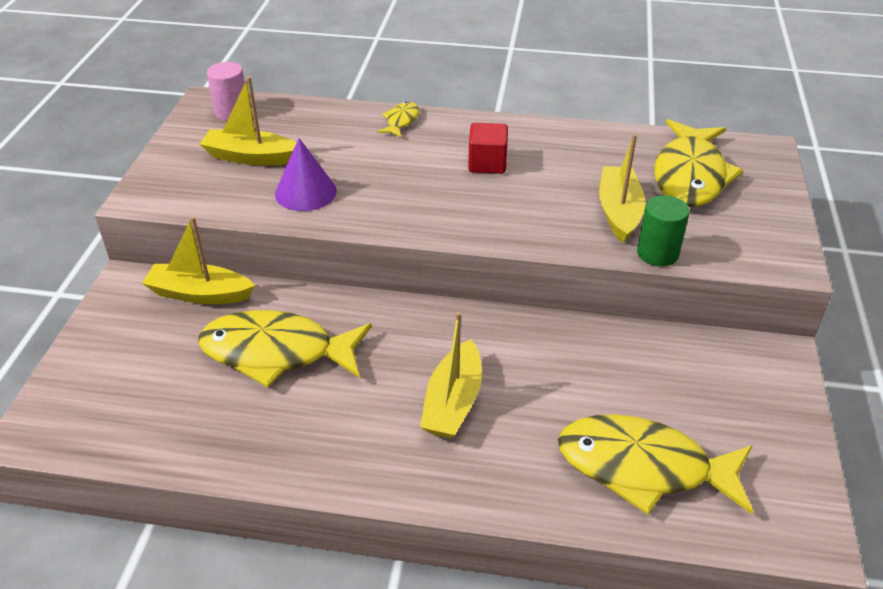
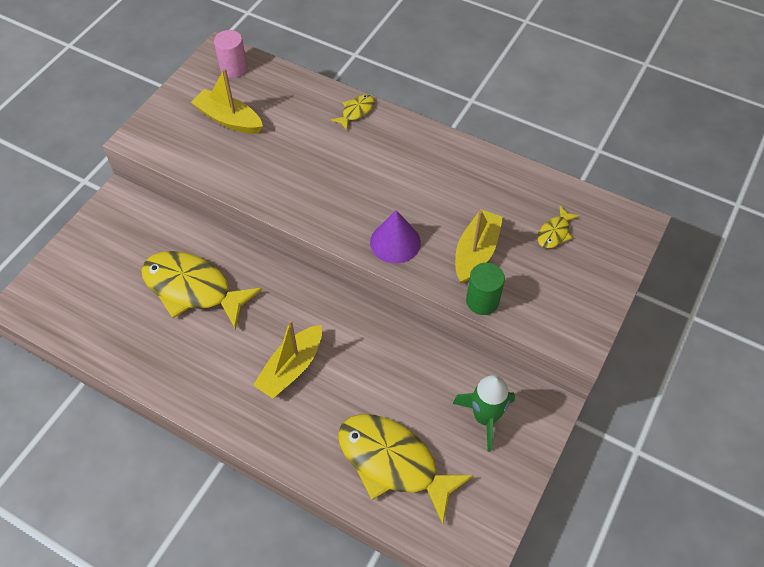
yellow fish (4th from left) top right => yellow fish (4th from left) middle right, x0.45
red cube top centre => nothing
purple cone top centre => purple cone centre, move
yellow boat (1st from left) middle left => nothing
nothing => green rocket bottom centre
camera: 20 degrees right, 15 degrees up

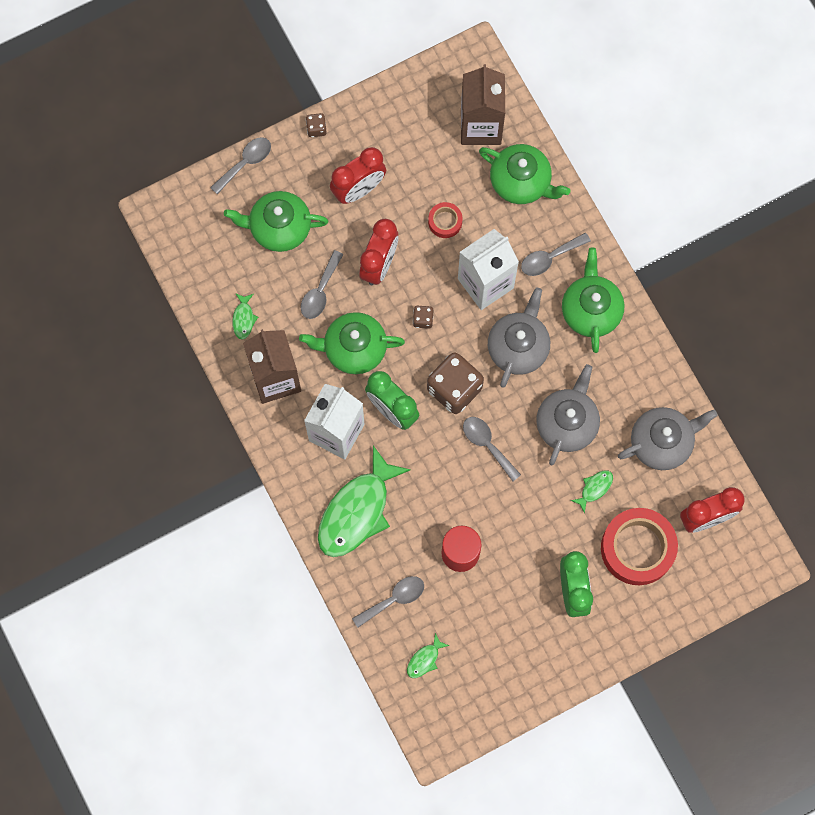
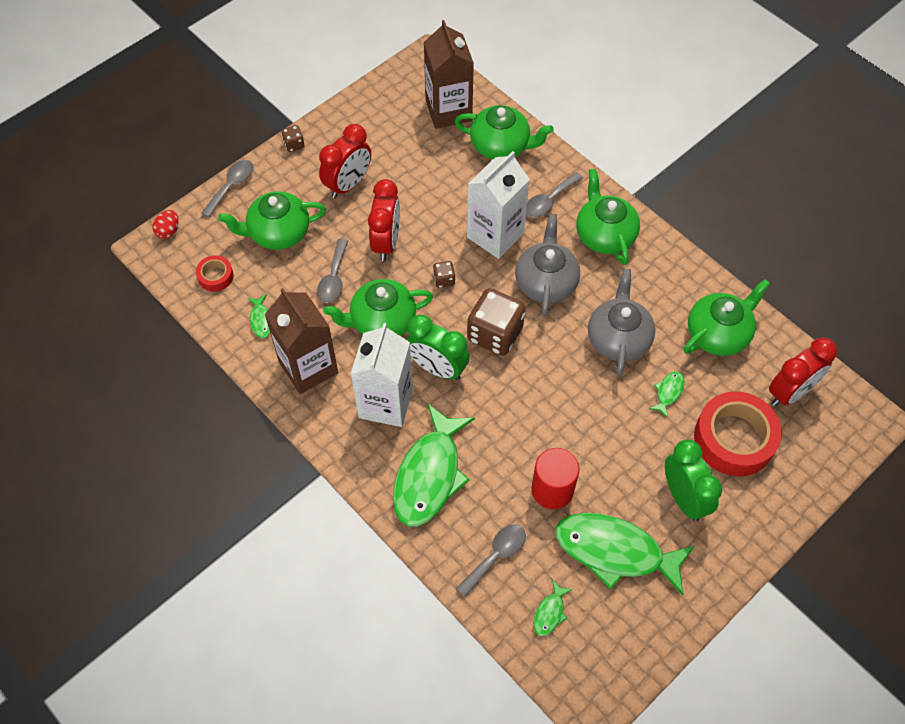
red tape (1st from left) top centre => red tape (1st from left) middle left, move
grey teapot (3rd from left) middle right => green teapot (5th from left) middle right
grey spoon (4th from left) centre => nothing
nothing => red egg top left
nothing => green fish (4th from left) bottom right
camera: 15 degrees left, 15 degrees down

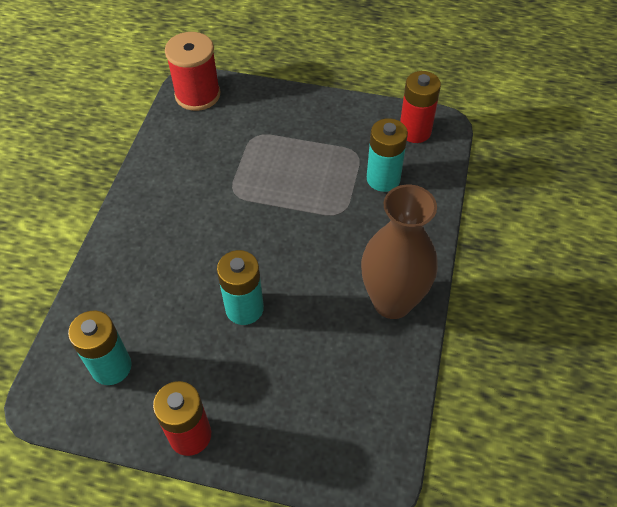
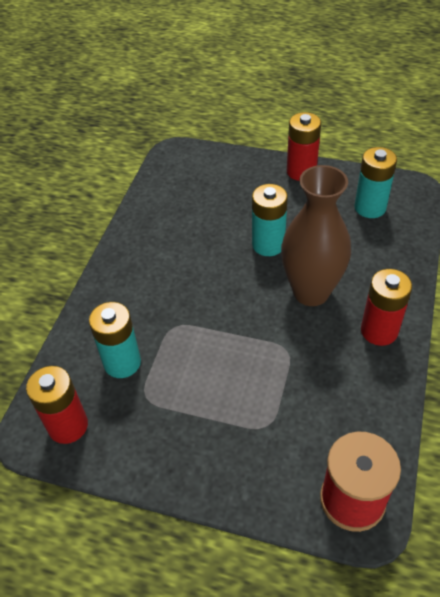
brown vase centre => brown vase middle right, move
nothing => red battery (3rd from left) middle right
camera: 175 degrees left, 5 degrees down

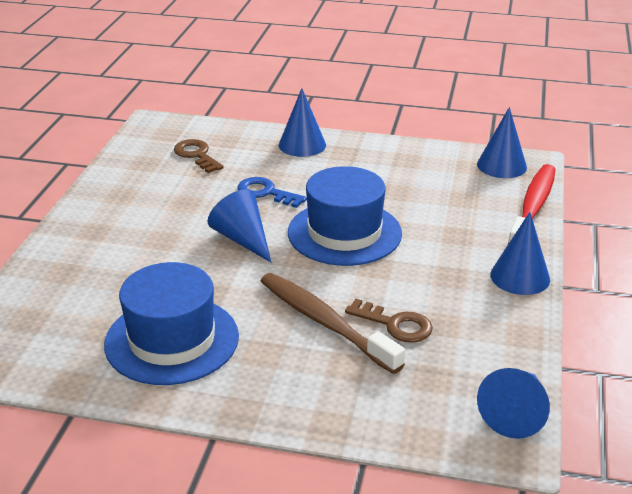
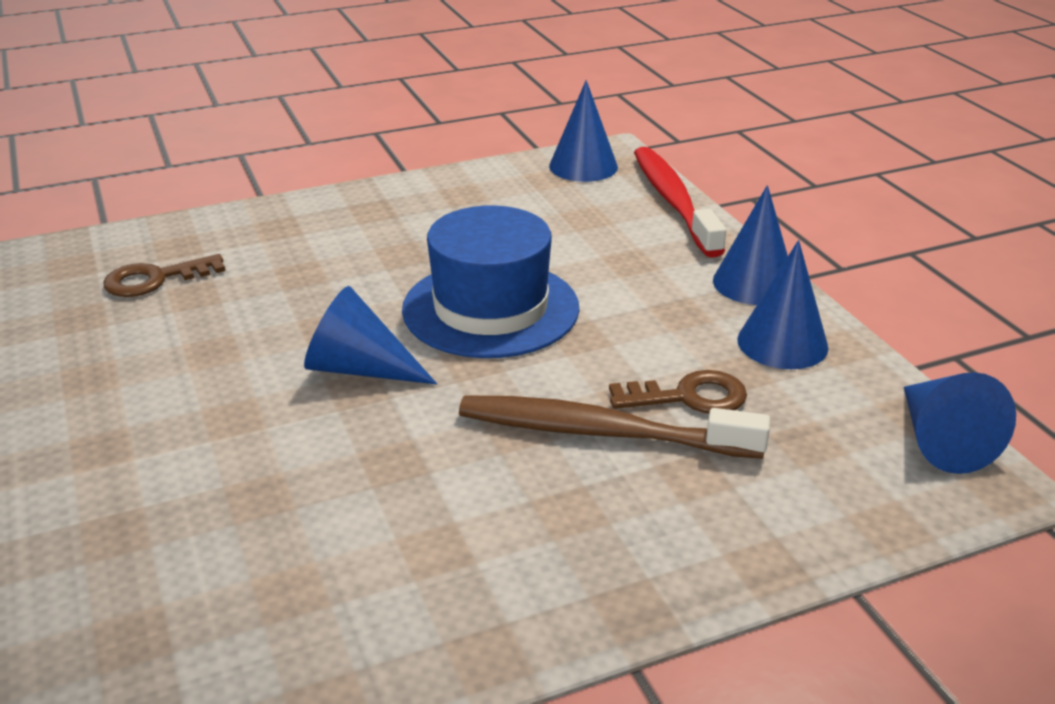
blue cone (2nd from left in the first image) top centre => blue cone (4th from left) middle right, move
brown key (1st from left) top left => brown key (1st from left) middle left, 45 degrees counterclockwise
blue key centre => nothing
blue hat (1st from left) middle left => nothing
camera: 35 degrees left, 0 degrees up

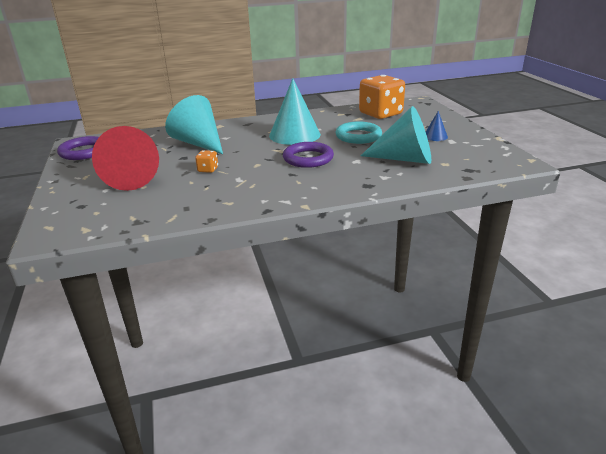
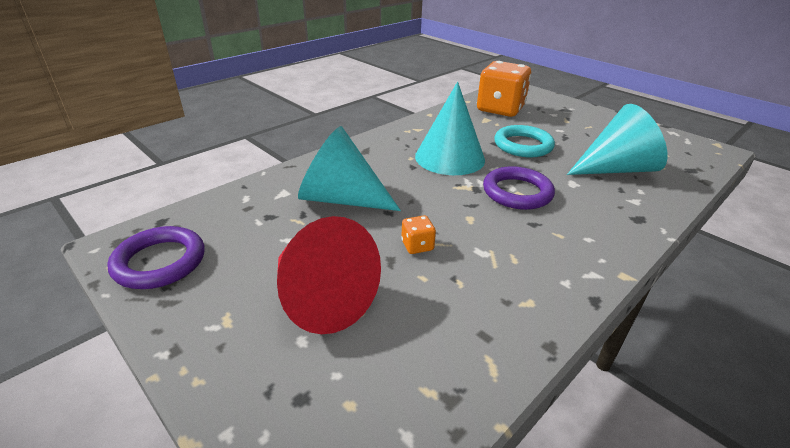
blue cone top right => nothing
camera: 30 degrees left, 5 degrees up

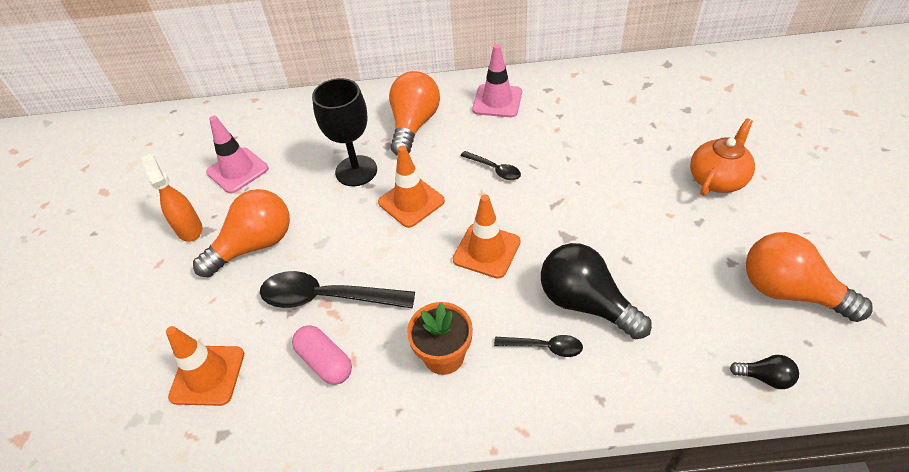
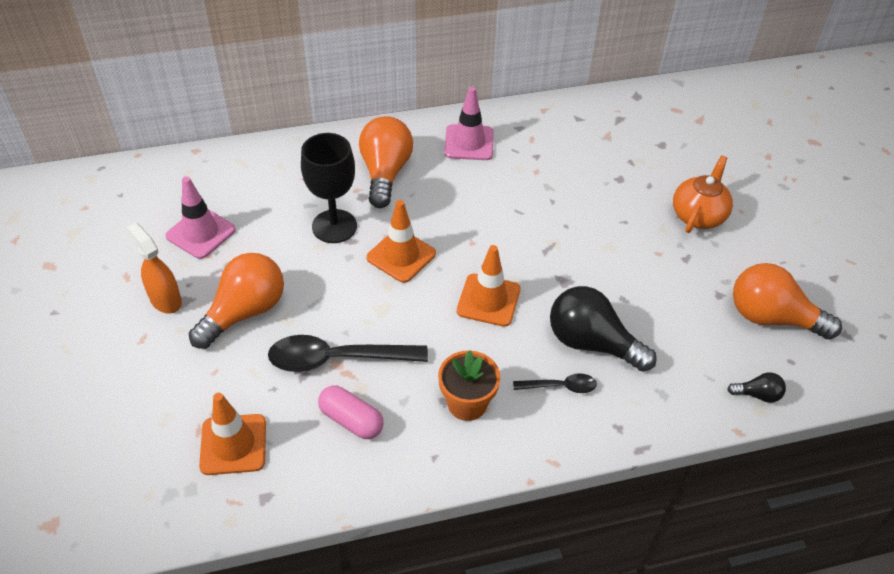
black spoon (2nd from left) centre => nothing
camera: 15 degrees left, 0 degrees up

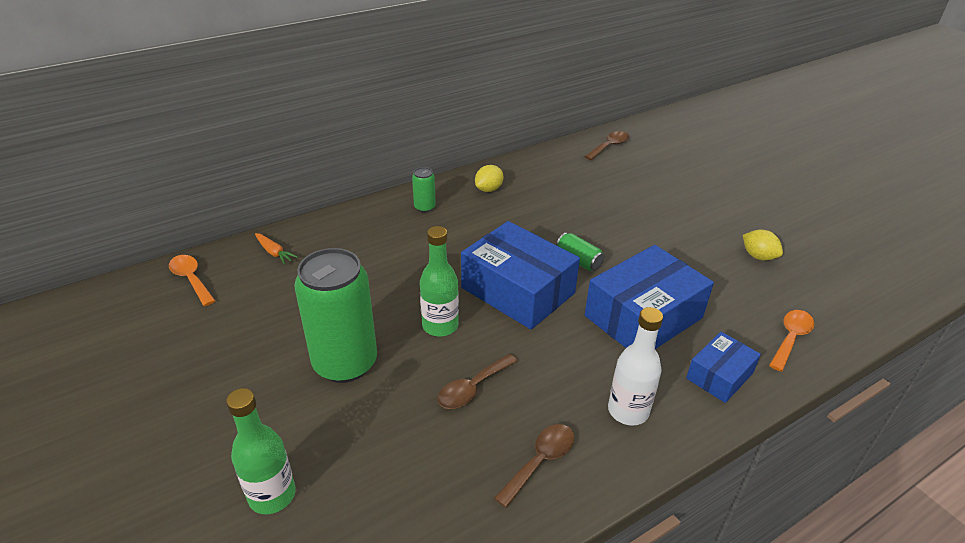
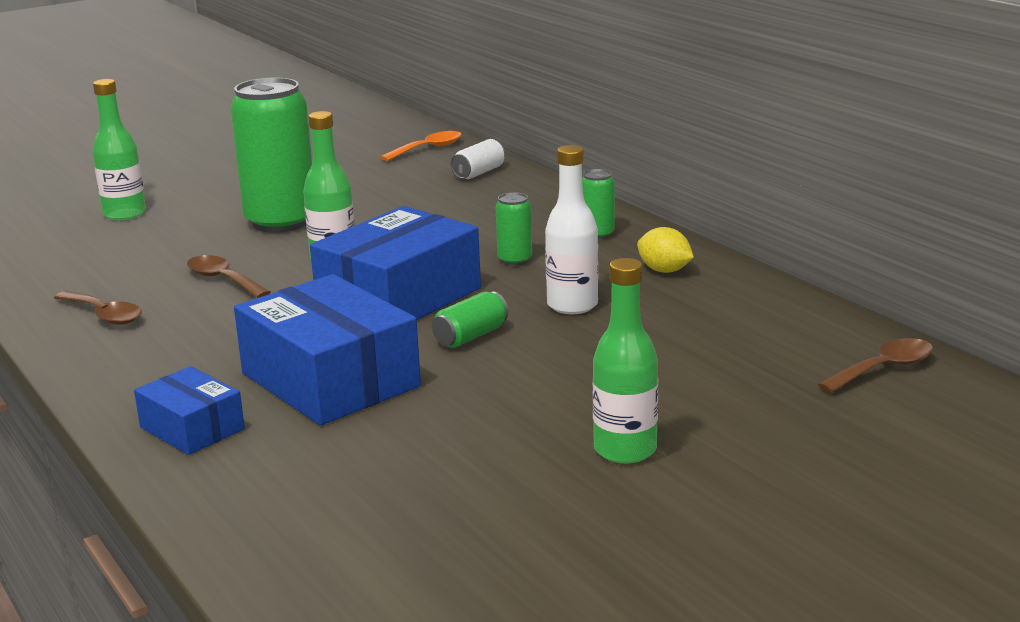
brown spoon (3rd from left) top centre => brown spoon (3rd from left) middle right, 75 degrees counterclockwise
yellow lemon (2nd from left) middle right => nothing
orange carrot middle left => white can top centre
white bottle bottom centre => white bottle centre, move
orange spoon (2nd from left) middle right => nothing
nothing => green can (3rd from left) centre
nothing => green bottle (3rd from left) centre
camera: 90 degrees right, 15 degrees down

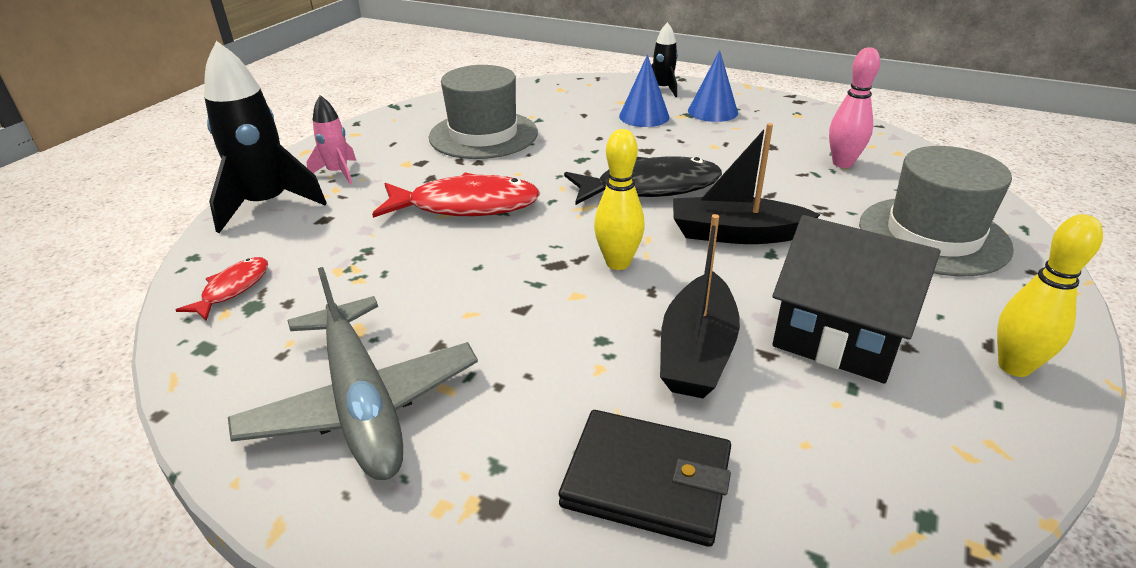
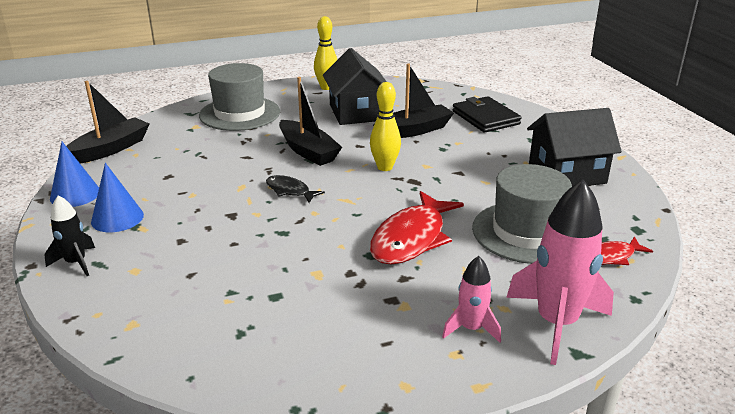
black rocket (1st from left) top left => pink rocket (2nd from left) middle right
pink bowling pin top right => nothing
blue cone (1st from left) top centre => blue cone (1st from left) middle left, move
grey hat (1st from left in the first image) top centre => grey hat (2nd from left) middle right, move
black fish top centre => black fish centre, x0.52
red fish (2nd from left in the first image) centre => red fish (1st from left) centre, 105 degrees counterclockwise
grey plane middle left => black house (2nd from left) middle right
nothing => black boat (1st from left) top left
camera: 135 degrees left, 5 degrees down

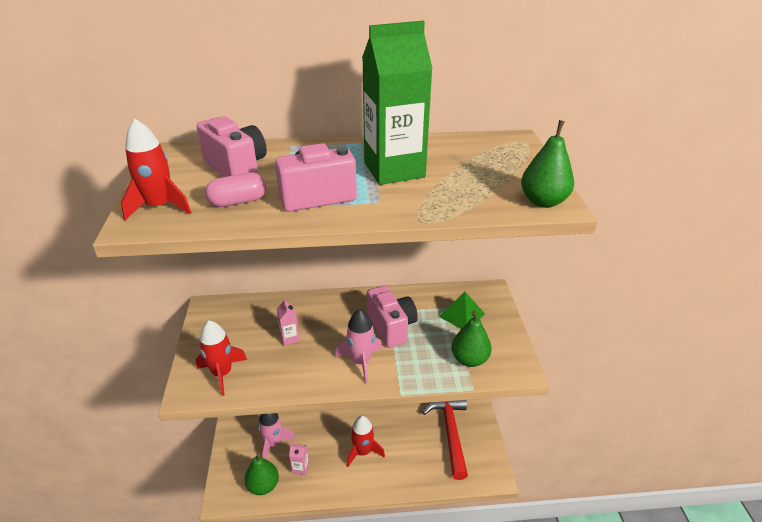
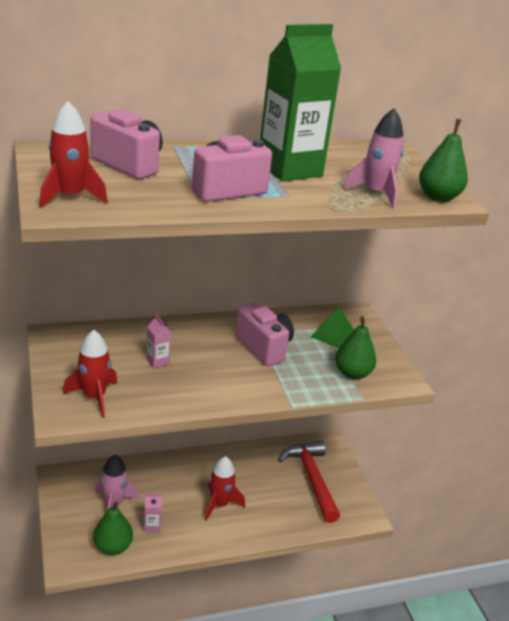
pink capsule middle left => nothing
pink rocket (2nd from left) centre => pink rocket (2nd from left) top right, move
camera: 15 degrees left, 5 degrees down

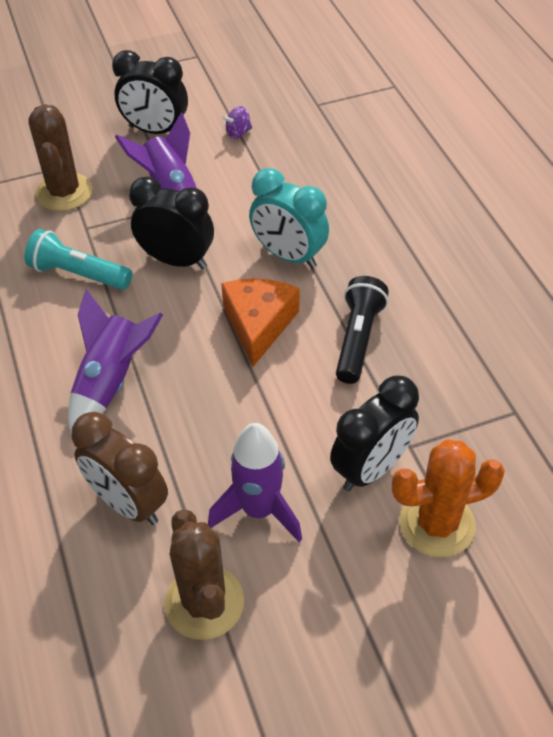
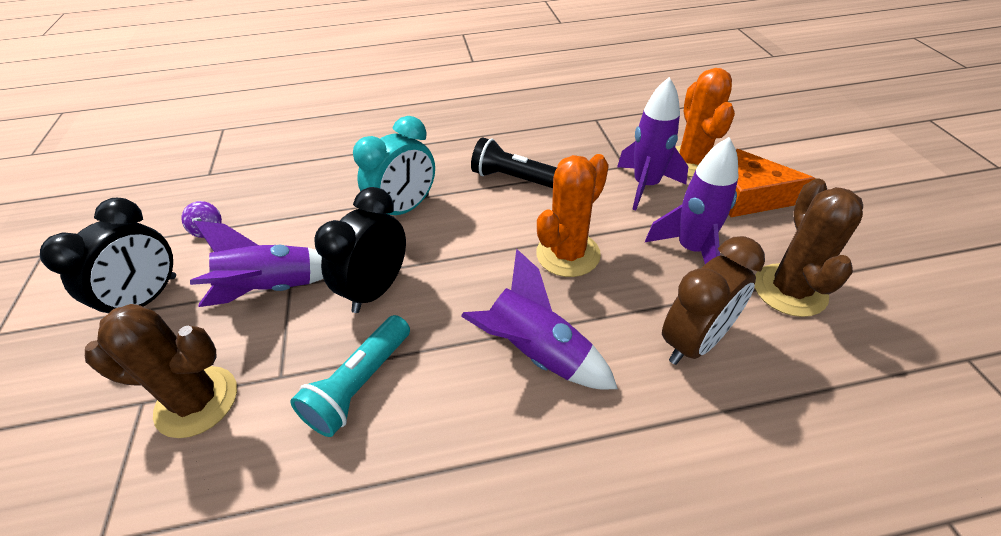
orange cheese centre => orange cheese middle right, move
black clock (3rd from left) middle right => purple rocket (3rd from left) top centre
brown cactus (2nd from left) bottom centre => brown cactus (2nd from left) middle right, 75 degrees counterclockwise
nothing => orange cactus (1st from left) centre
camera: 80 degrees left, 5 degrees down

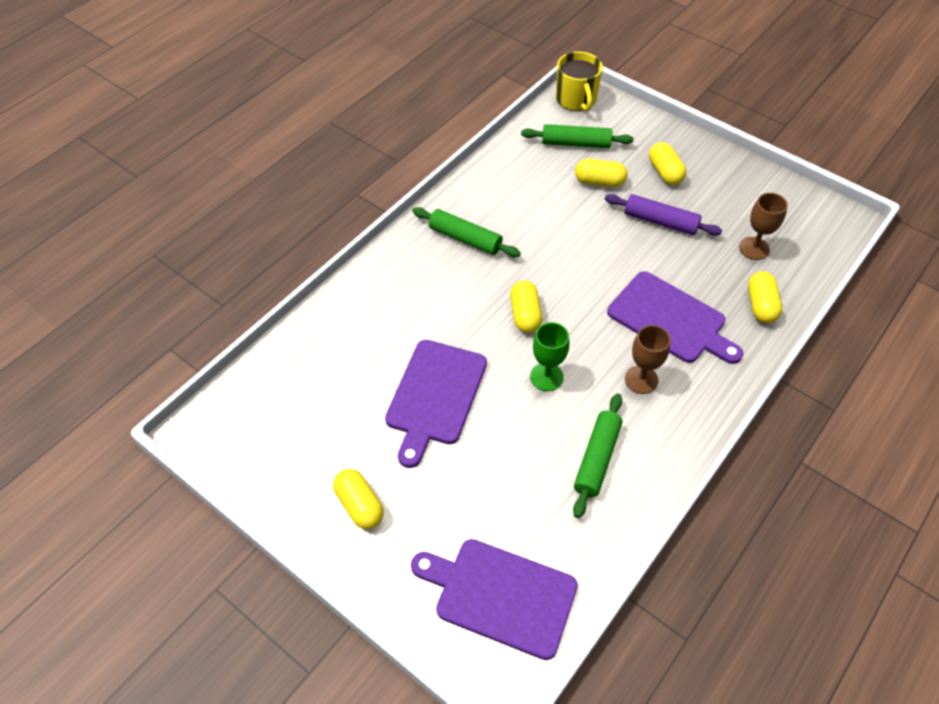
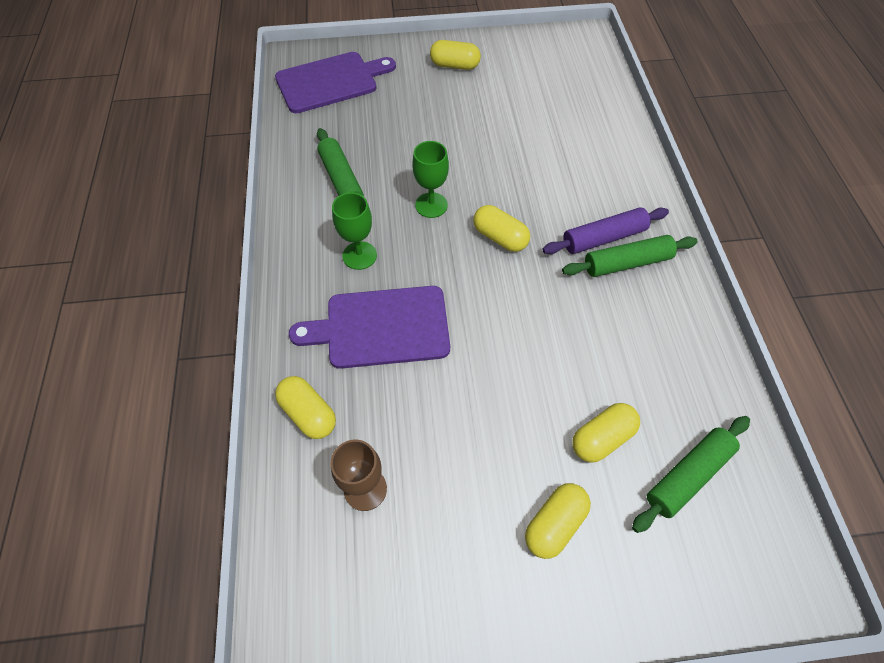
yellow mug top centre => nothing
yellow capsule (4th from left) top right => yellow capsule (4th from left) bottom centre, 75 degrees counterclockwise
purple rolling pin top right => purple rolling pin middle right, move
brown goblet (1st from left) middle right => green goblet (1st from left) centre
purple cutting board (1st from left) centre => nothing
camera: 135 degrees right, 5 degrees up

